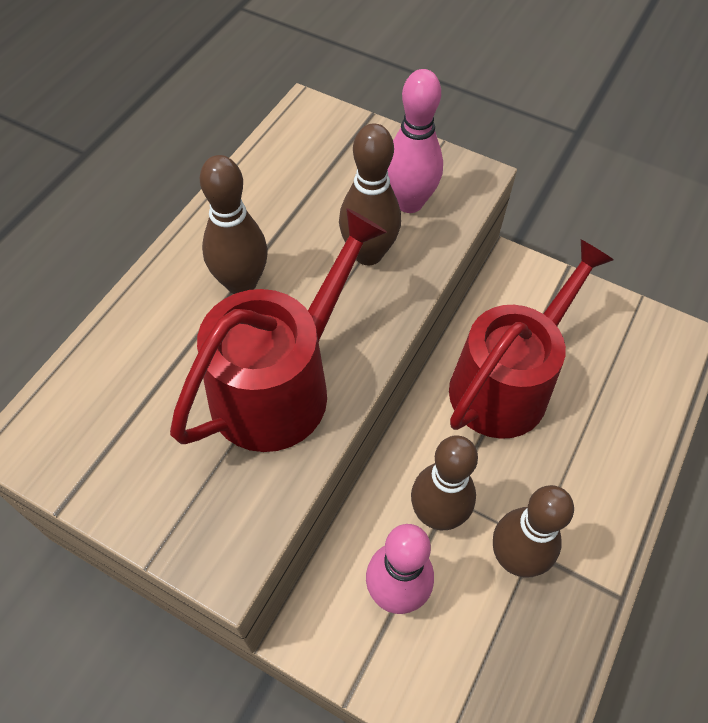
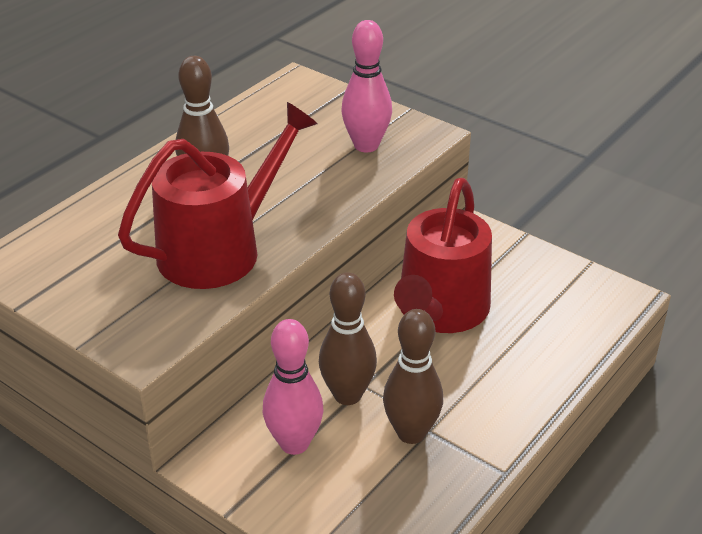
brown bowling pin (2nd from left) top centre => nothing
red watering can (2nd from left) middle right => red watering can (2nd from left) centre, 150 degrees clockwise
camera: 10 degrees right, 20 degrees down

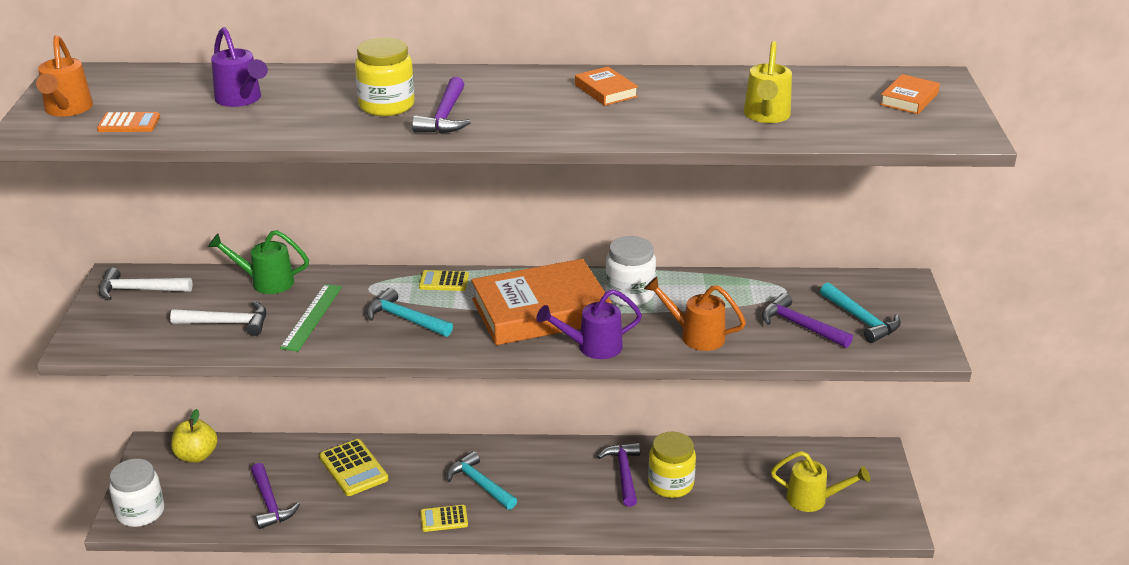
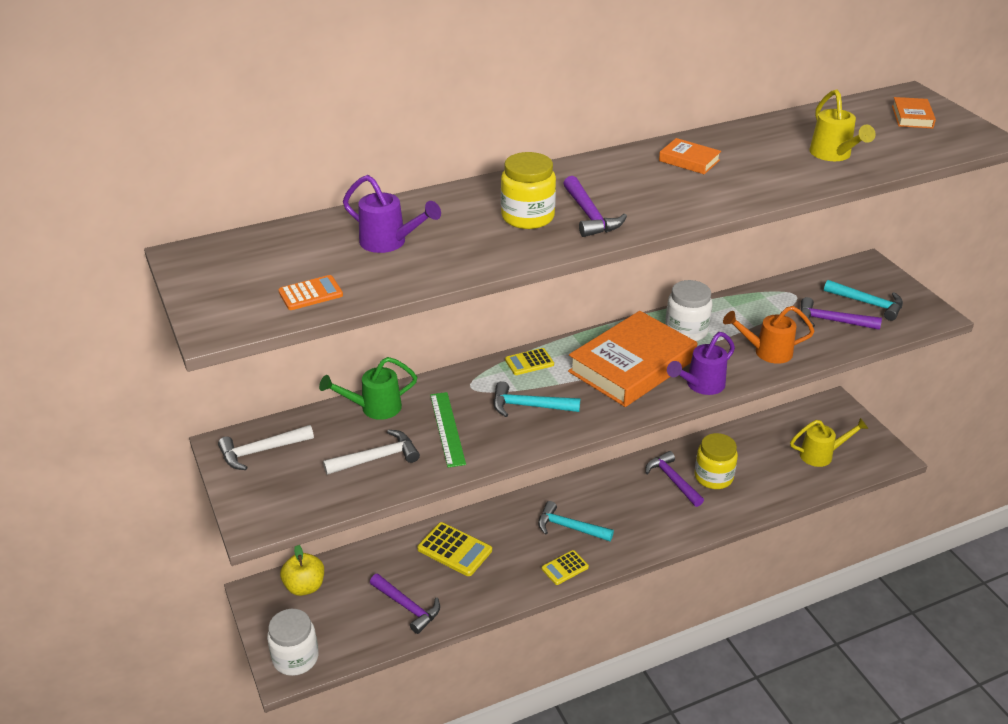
orange watering can (1st from left) top left => nothing
camera: 25 degrees left, 5 degrees up

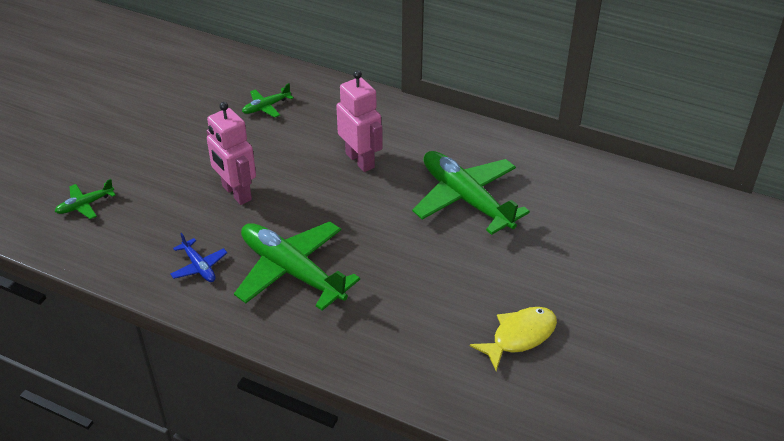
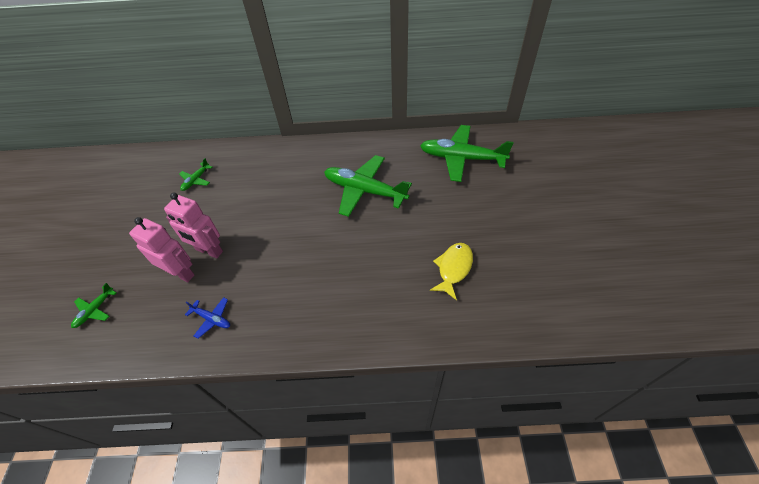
pink robot (2nd from left in the first image) top centre => pink robot (1st from left) middle left, move
green plane (3rd from left in the first image) centre => green plane (4th from left) top centre, move
camera: 25 degrees left, 10 degrees up

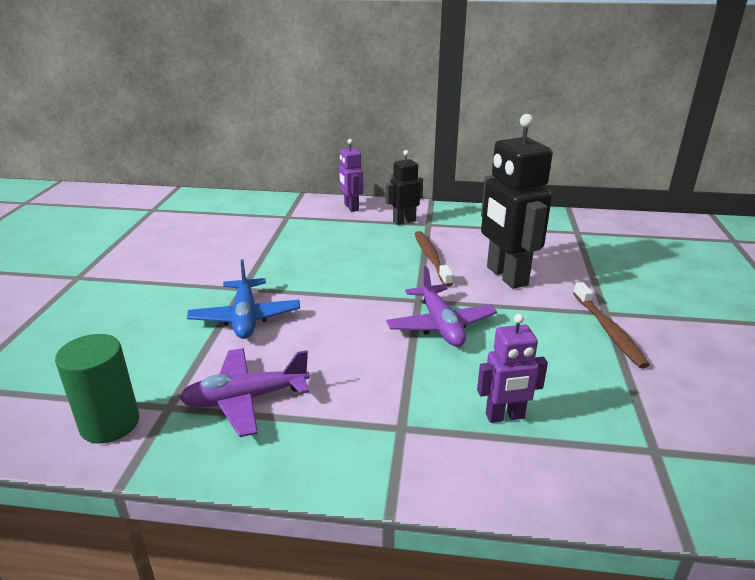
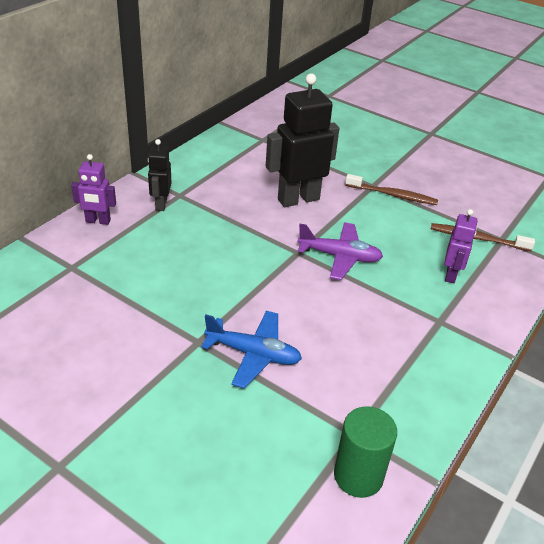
black robot (2nd from left) middle right => black robot (2nd from left) top centre, 150 degrees clockwise
brown toothbrush (1st from left in the first image) centre => brown toothbrush (2nd from left) middle right, move
purple plane (1st from left) bottom left => nothing
camera: 65 degrees left, 10 degrees up

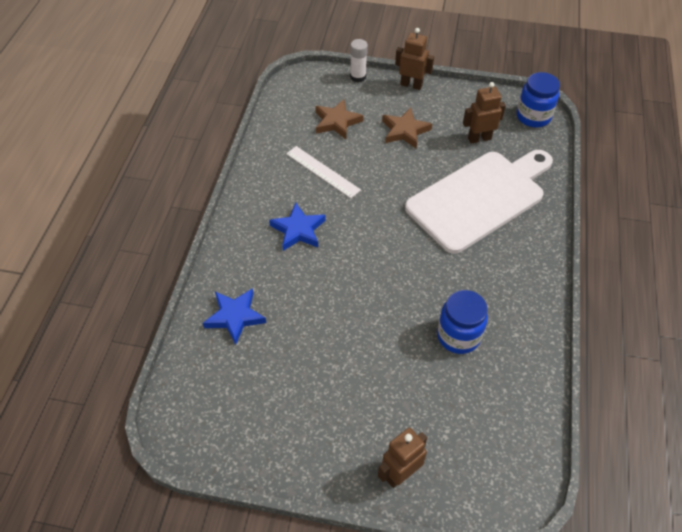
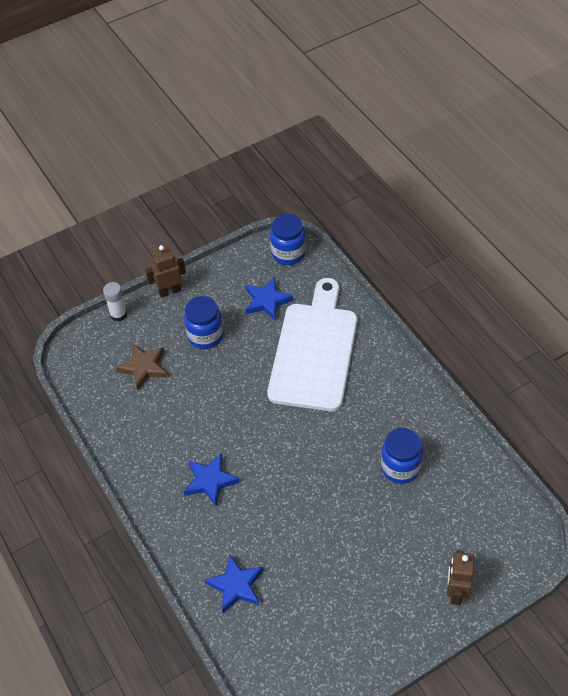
brown robot (3rd from left) top right => blue star (3rd from left) centre
brown star (2nd from left) top centre => blue jar (1st from left) centre
white ruler top centre => nothing
camera: 40 degrees left, 0 degrees up

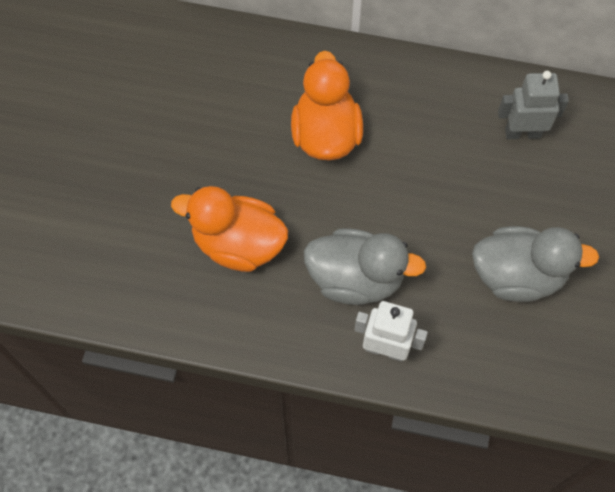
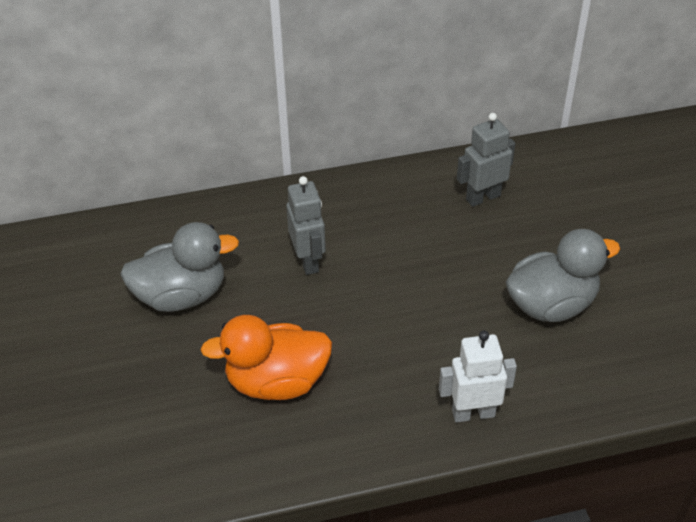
orange duck (2nd from left) top centre => grey robot (1st from left) centre
grey duck (1st from left) centre => grey duck (1st from left) middle left, move
camera: 25 degrees left, 20 degrees down

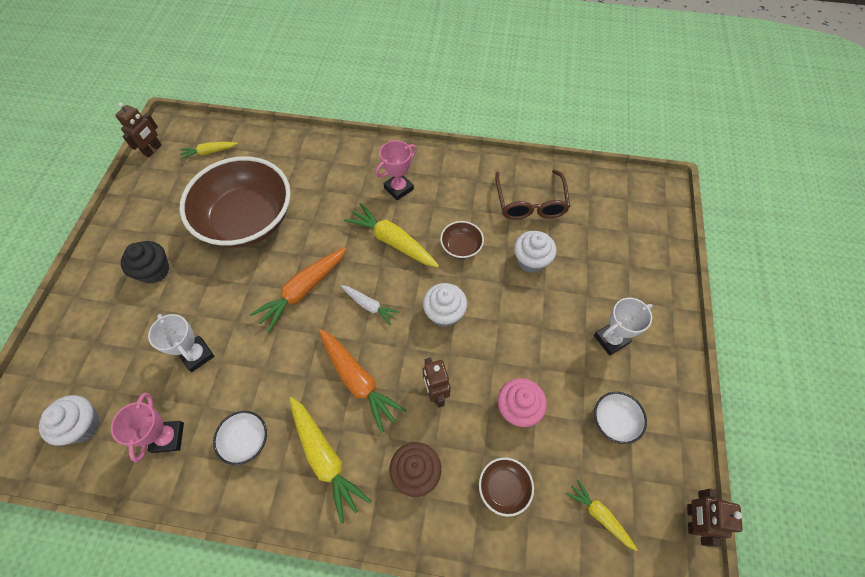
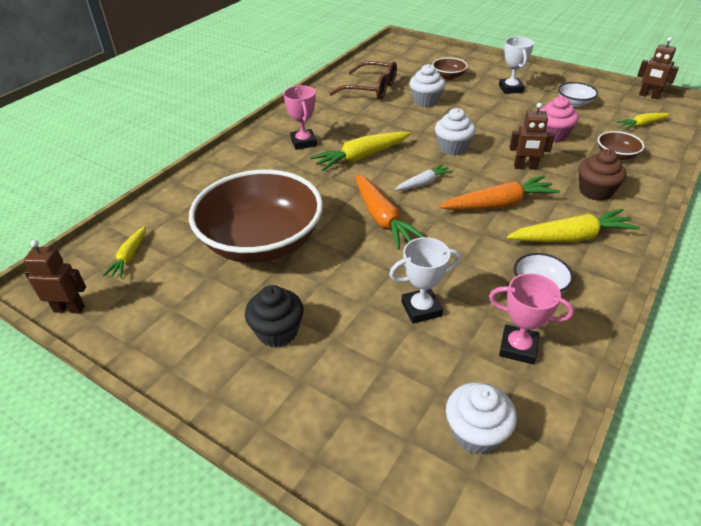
brown robot (1st from left) top left => brown robot (1st from left) middle left, 45 degrees counterclockwise
brown bowl (2nd from left) centre => brown bowl (2nd from left) top centre, move
camera: 65 degrees left, 20 degrees down

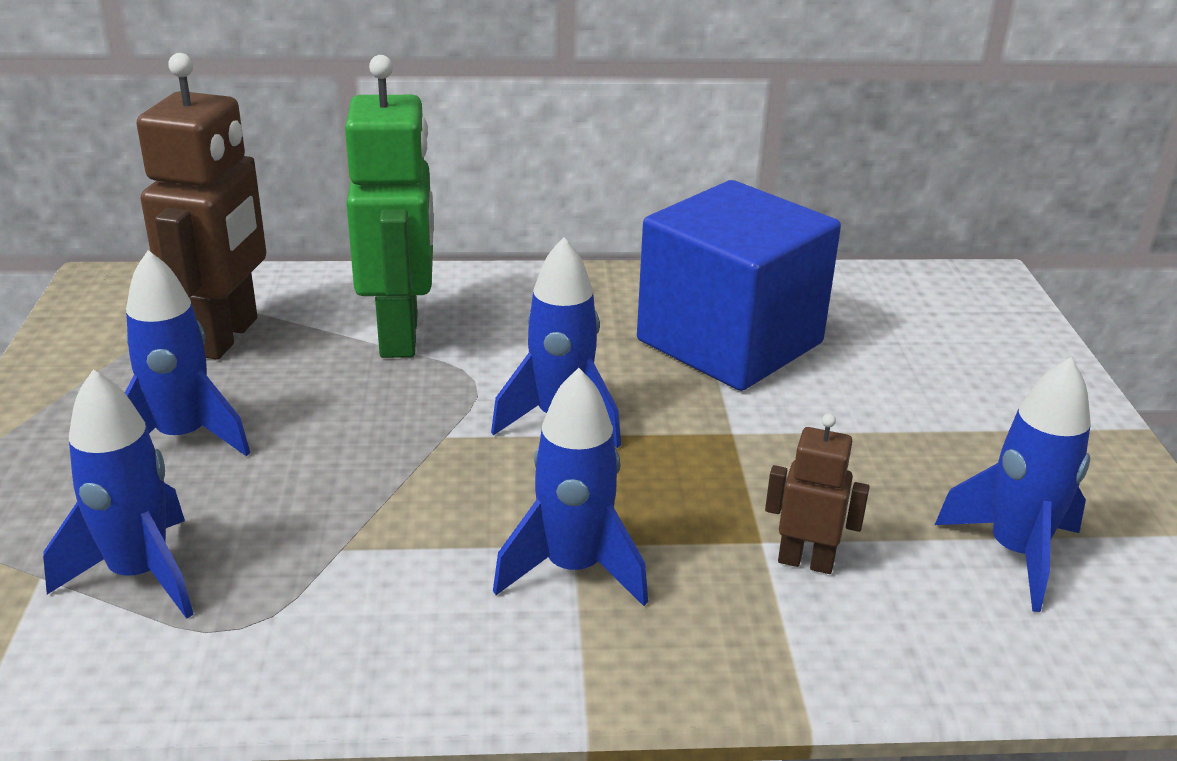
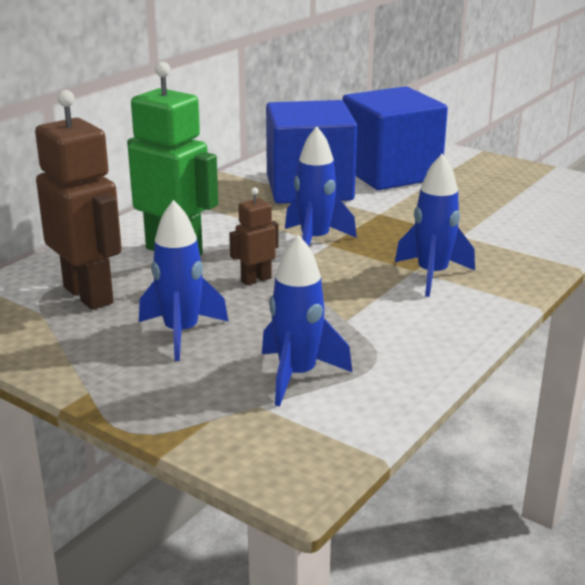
blue rocket (5th from left) middle right => nothing
brown robot (2nd from left) middle right => brown robot (2nd from left) centre, move
nothing => blue cube (2nd from left) top right
camera: 50 degrees left, 5 degrees down

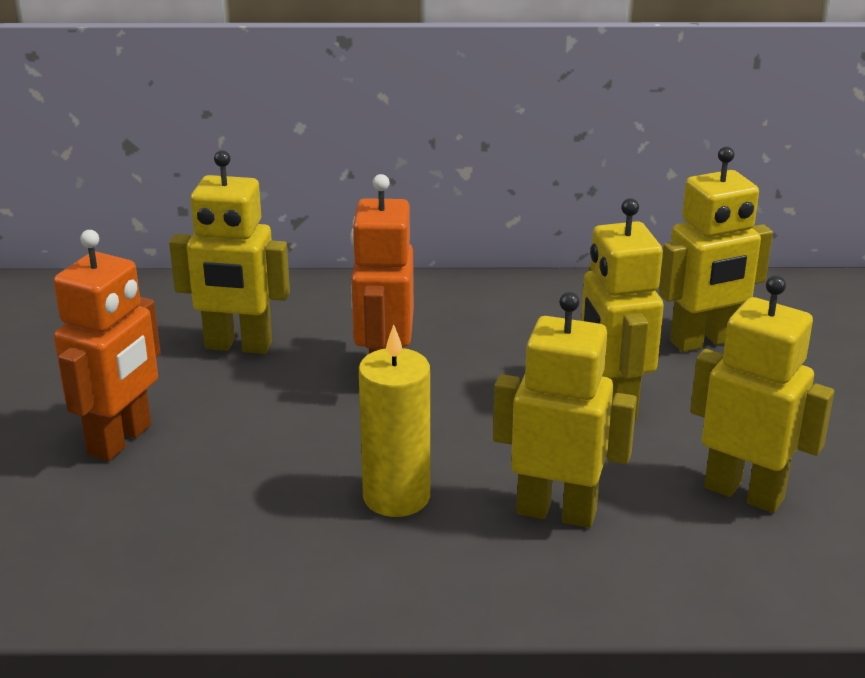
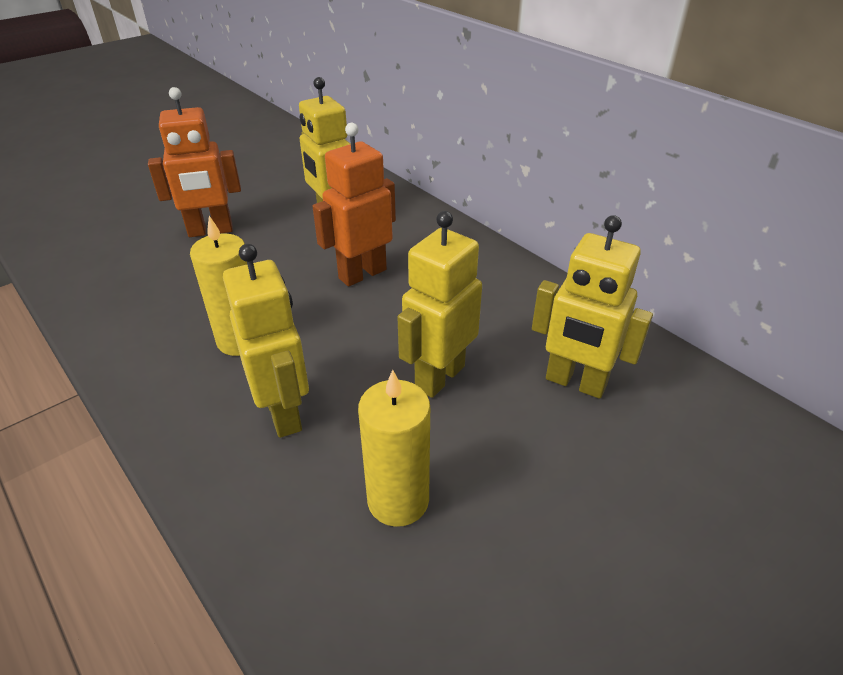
yellow robot (5th from left) middle right => yellow candle (2nd from left) centre
camera: 50 degrees right, 10 degrees up

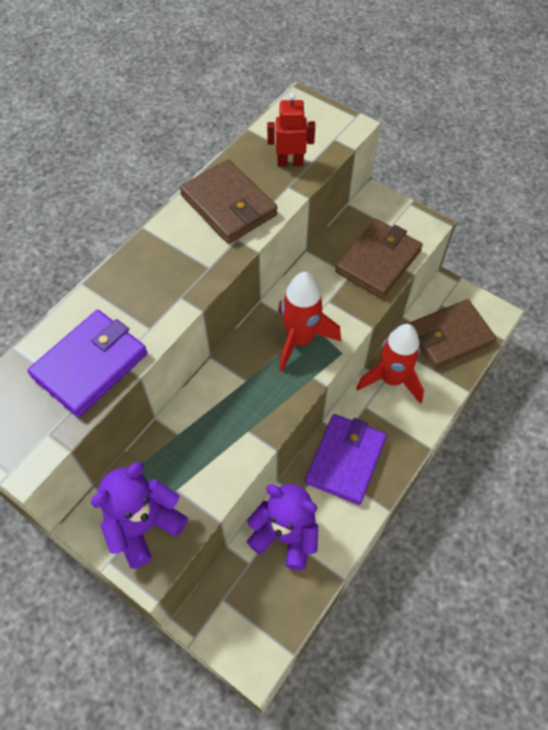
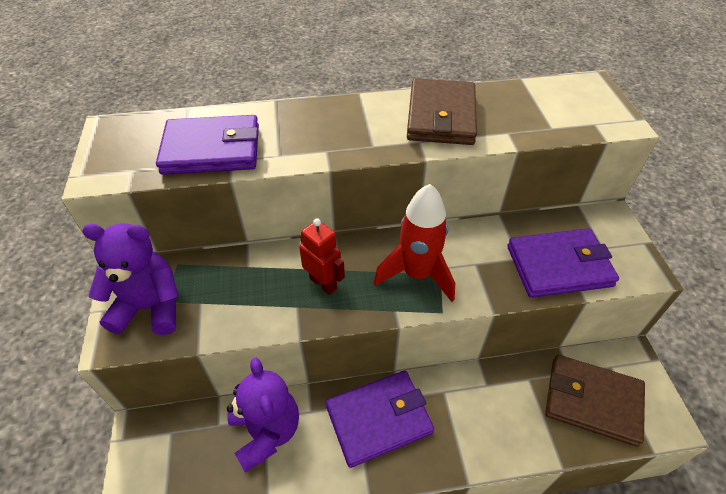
red robot top centre => red robot centre, move
brown wallet (2nd from left) middle right => purple wallet (3rd from left) middle right
red rocket (2nd from left) middle right => nothing
camera: 45 degrees right, 10 degrees down

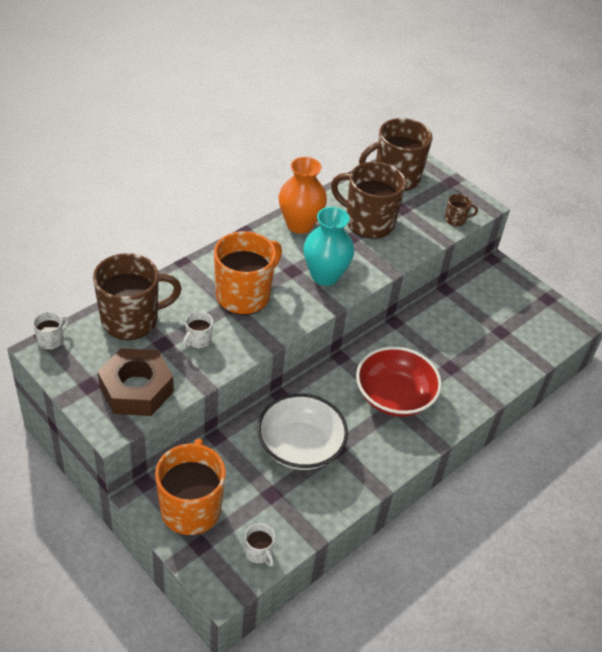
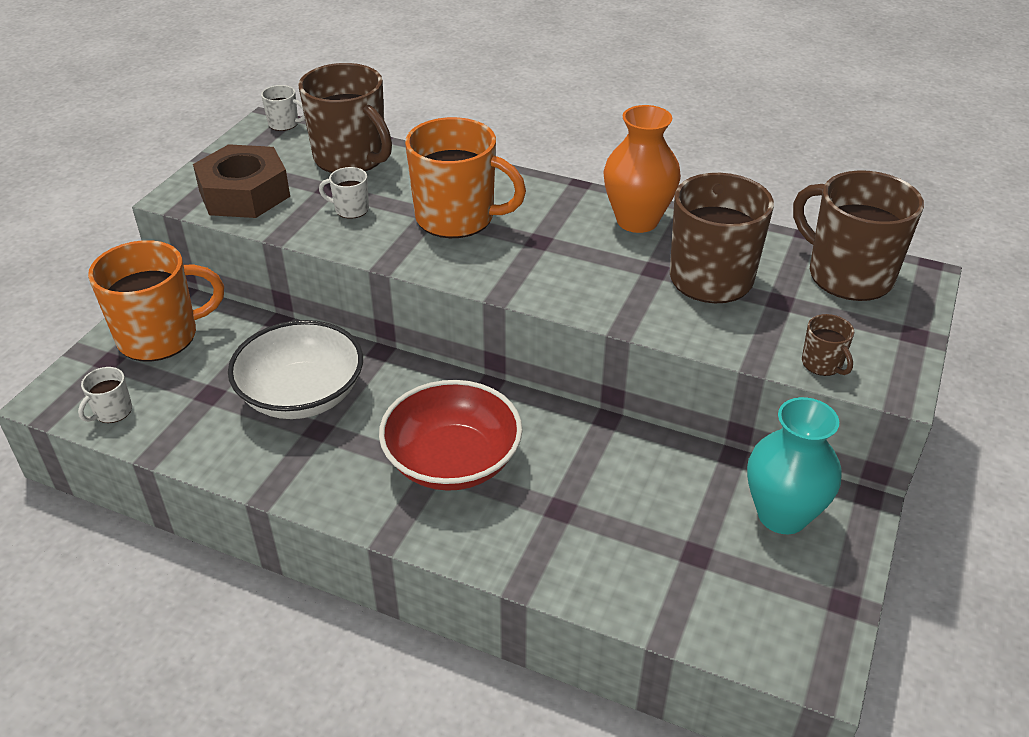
turquoise vase centre => turquoise vase middle right, move
camera: 70 degrees right, 5 degrees down

